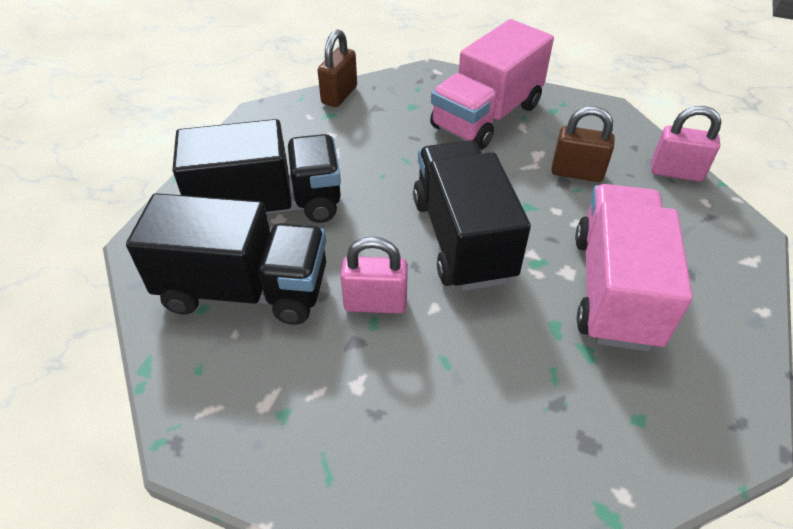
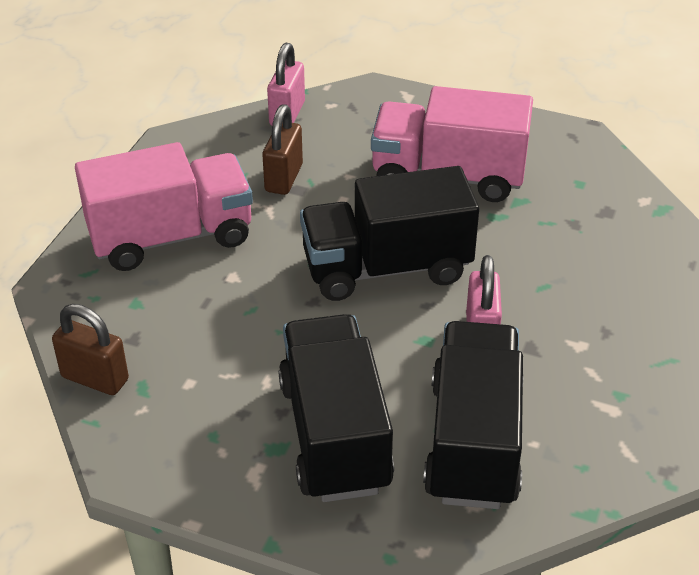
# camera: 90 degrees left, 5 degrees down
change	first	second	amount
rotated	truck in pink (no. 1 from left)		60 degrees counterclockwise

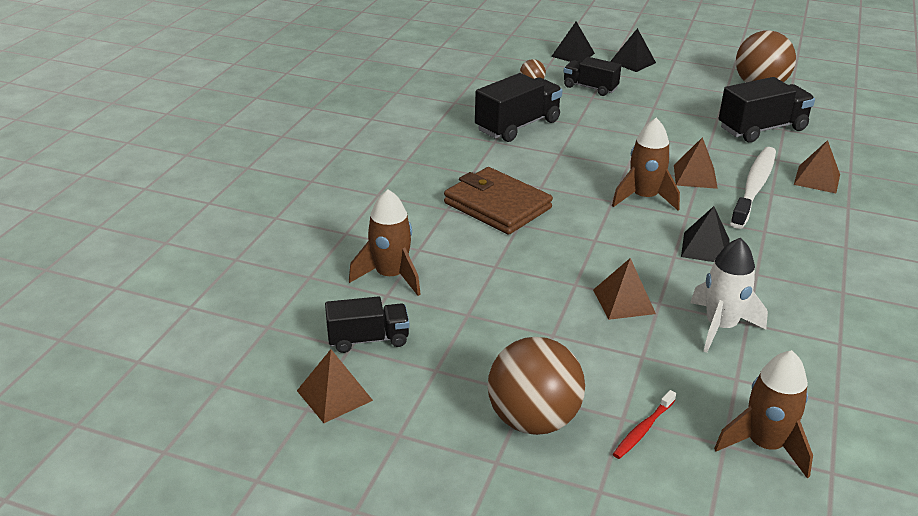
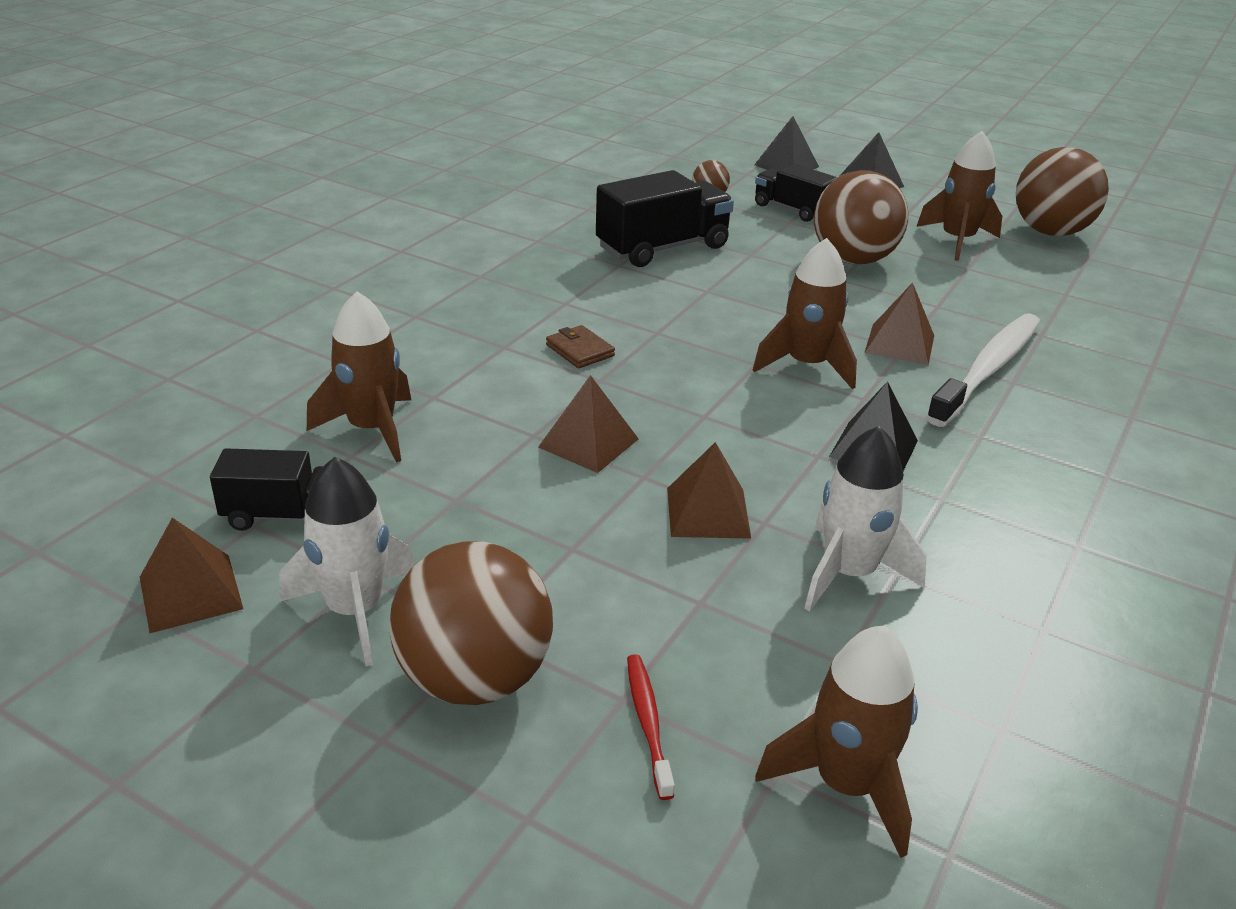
# camera: 10 degrees right, 0 degrees up
change	first	second	amount
new		rocket in white (no. 1 from left)	
shifted	pyramid in brown (no. 4 from left in the first image)	pyramid in brown (no. 2 from left)	
scaled	wallet in brown		x0.44
rotated	toothbrush in red		120 degrees clockwise
new		ball in brown (no. 3 from left)	
new		rocket in brown (no. 4 from left)	
gone	truck in black (no. 4 from left)		

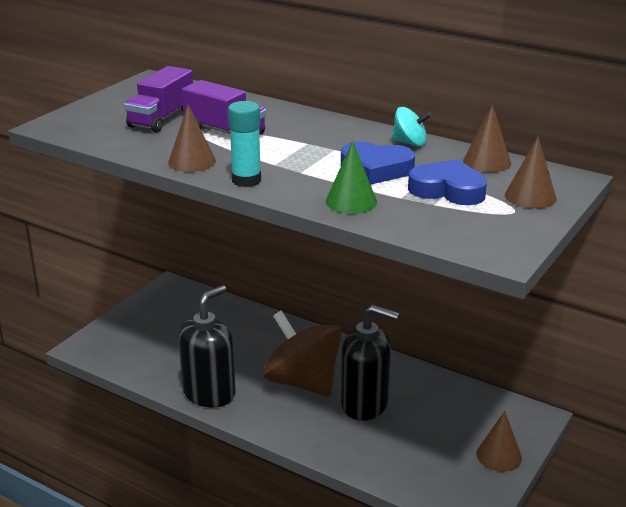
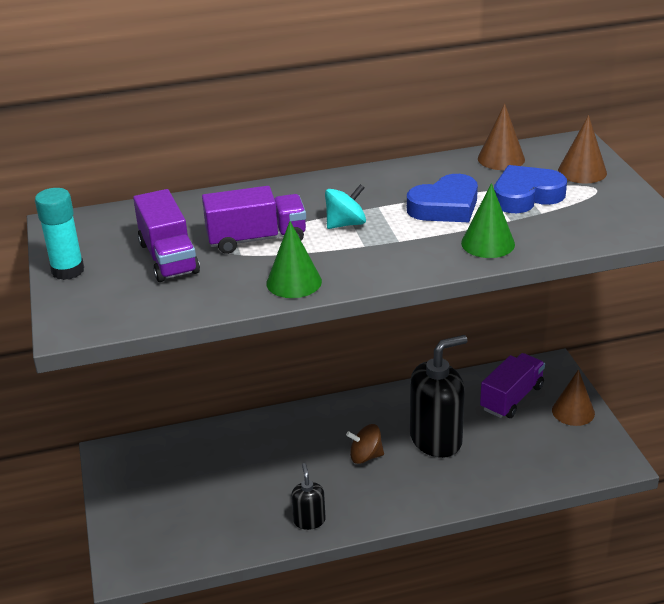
# camera: 45 degrees left, 5 degrees up
change	first	second	amount
shifted	glue stick in turquoise		
repainted	cone in brown (no. 1 from left)	cone in green (no. 1 from left)	
scaled	soap dispenser in black (no. 1 from left)		x0.49
shifted	spinning top in turquoise		
scaled	spinning top in brown		x0.45
new		truck in purple (no. 3 from left)	

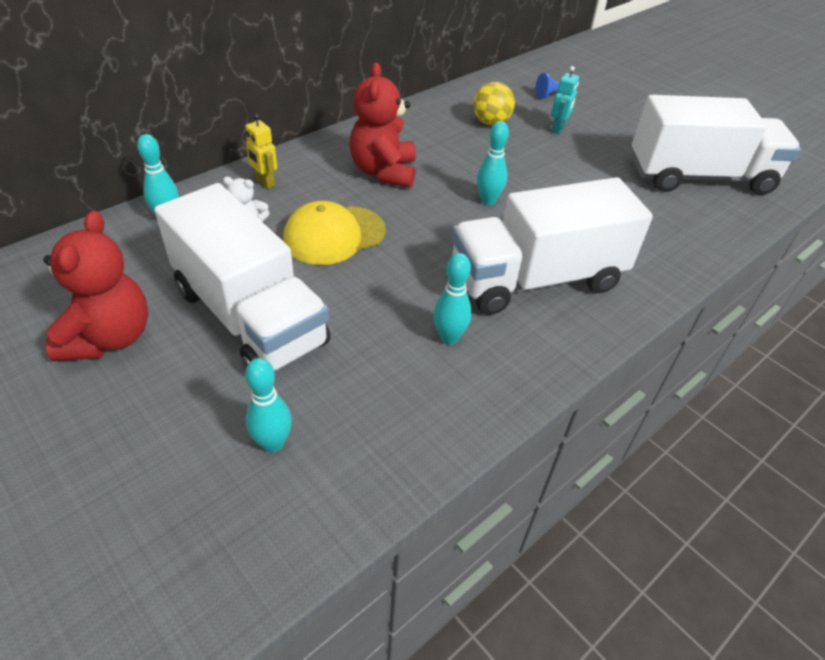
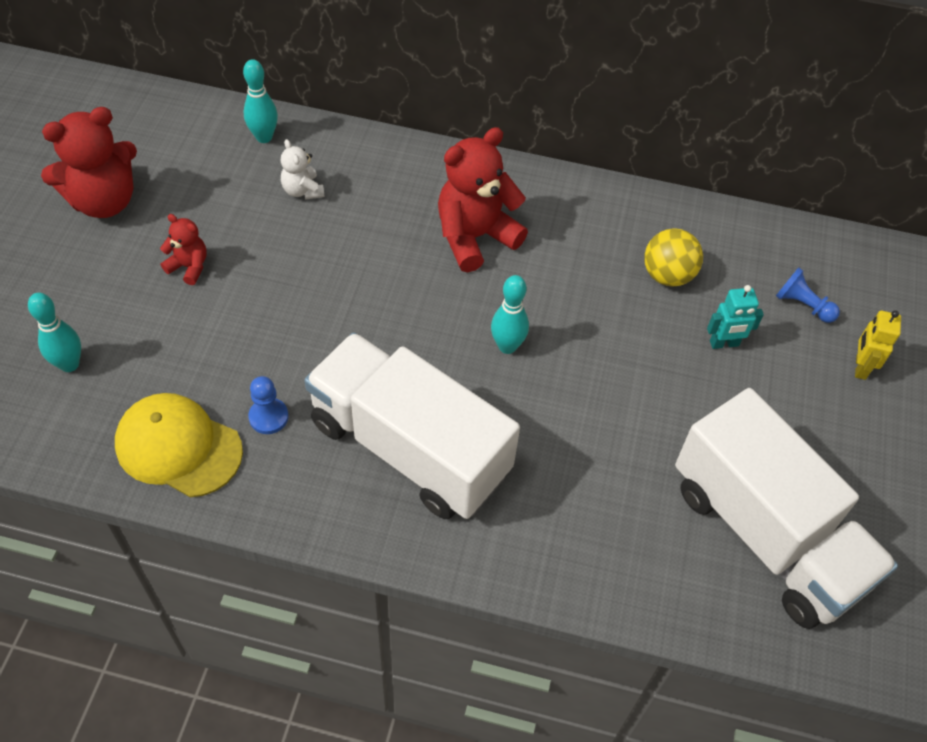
# camera: 55 degrees right, 10 degrees up
change	first	second	amount
shifted	cap in yellow		
swapped	truck in white (no. 1 from left)	teddy bear in red (no. 2 from left)	
swapped	bowling pin in turquoise (no. 3 from left)	pawn in blue (no. 1 from left)	
shifted	robot in yellow		

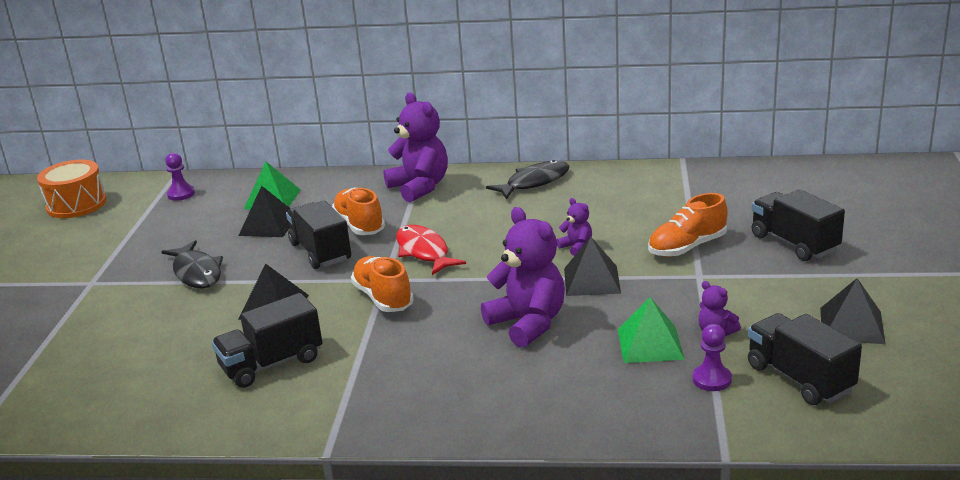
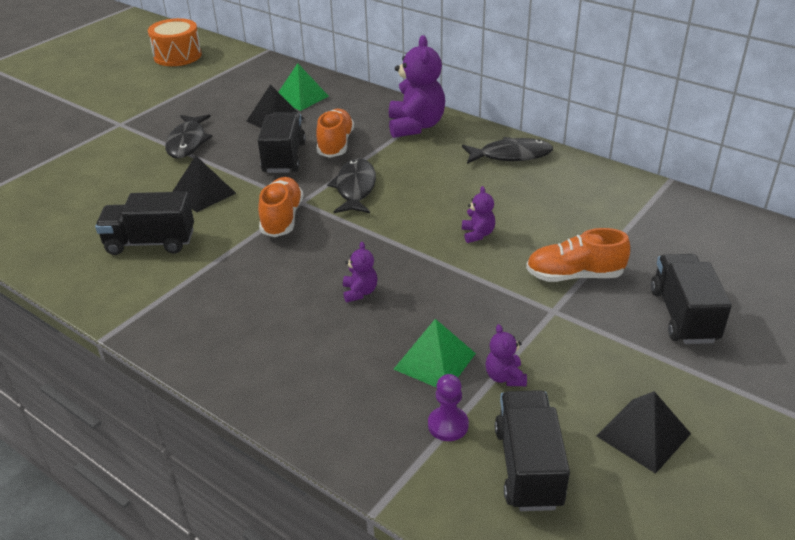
# camera: 30 degrees right, 10 degrees up
change	first	second	amount
repainted	fish in red	fish in black (no. 2 from left)	
scaled	teddy bear in purple (no. 2 from left in the first image)	teddy bear in purple (no. 1 from left)	x0.47
gone	pawn in purple (no. 1 from left)		
gone	pyramid in black (no. 3 from left)		

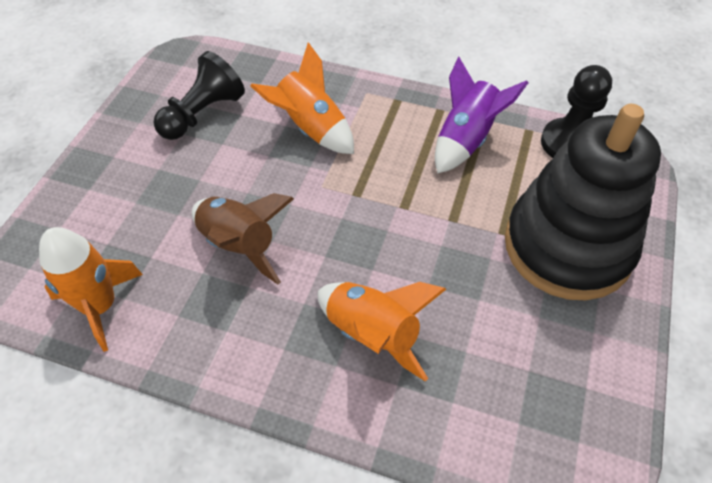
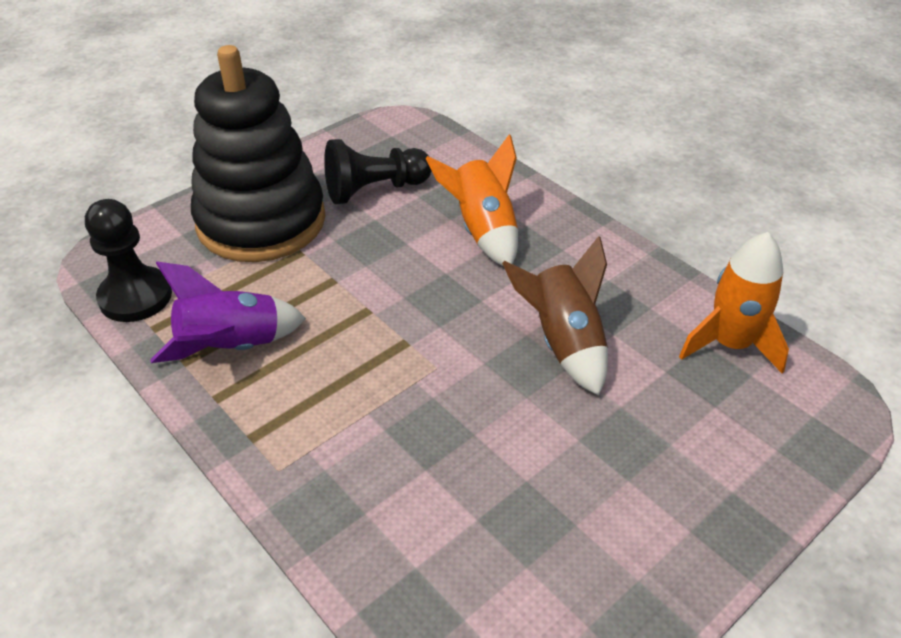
# camera: 150 degrees left, 10 degrees down
change	first	second	amount
shifted	pawn in black (no. 1 from left in the first image)	pawn in black (no. 2 from left)	
gone	rocket in orange (no. 2 from left)		

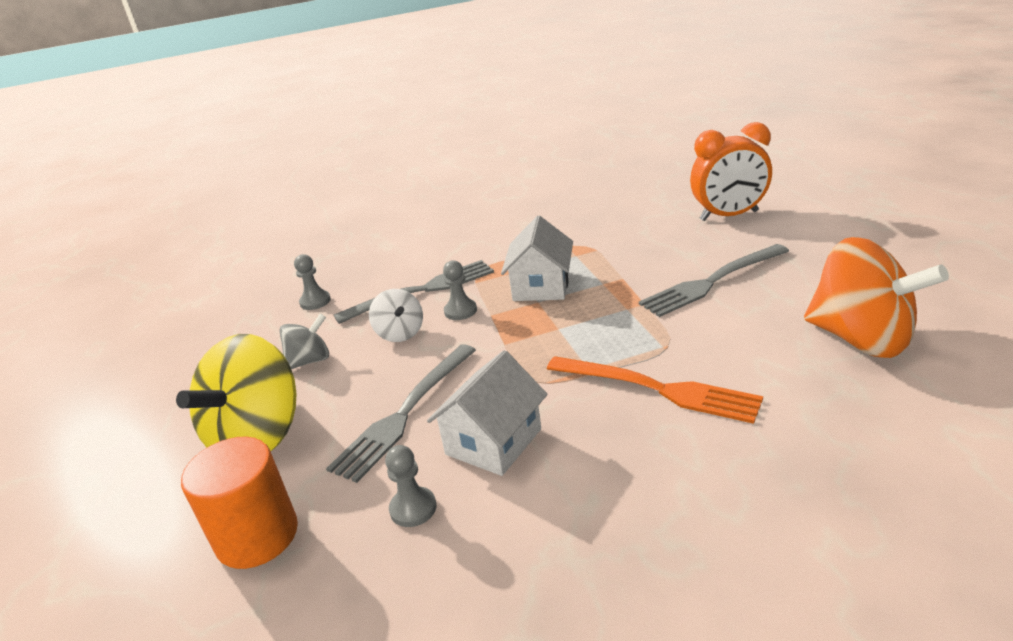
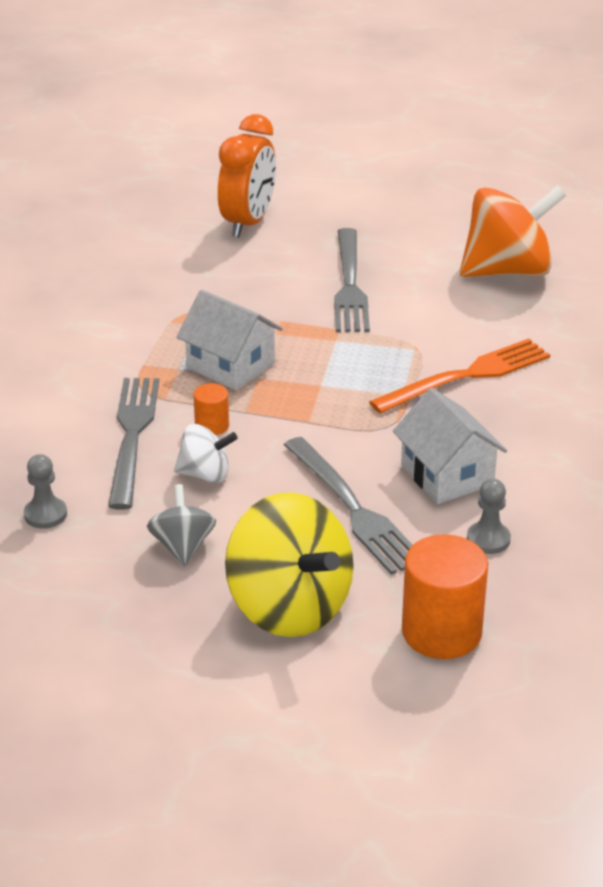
# camera: 65 degrees left, 5 degrees up
change	first	second	amount
swapped	pawn in grey (no. 3 from left)	cylinder in orange (no. 1 from left)	

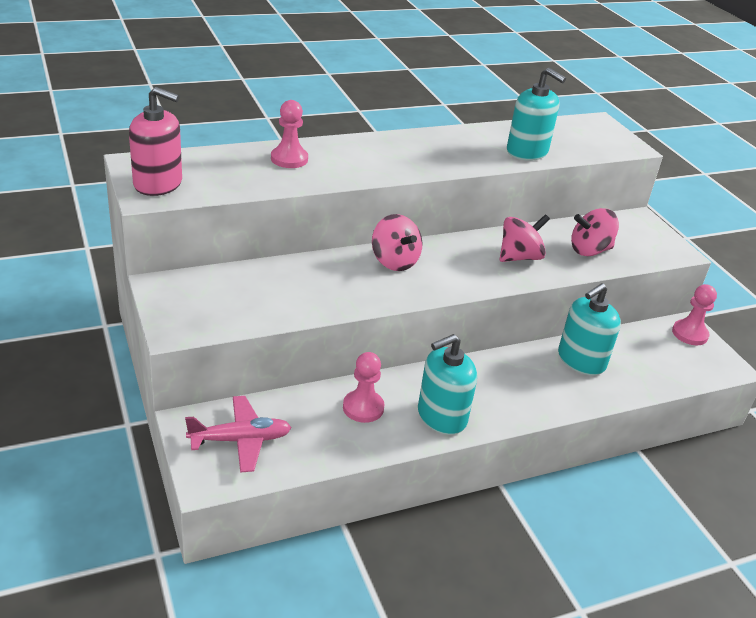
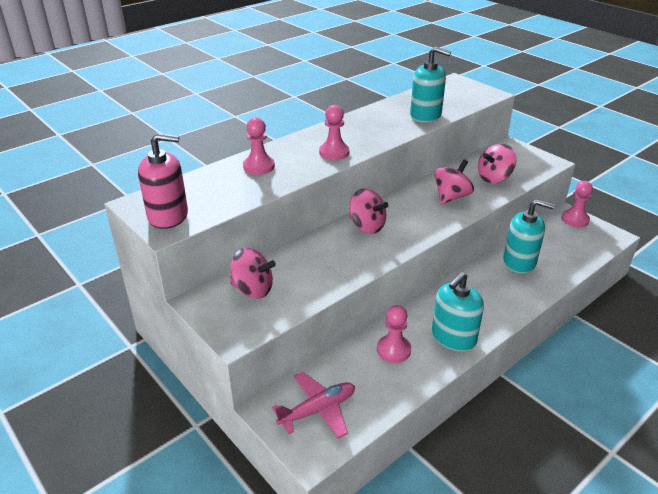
# camera: 15 degrees left, 0 degrees up
change	first	second	amount
new		spinning top in pink (no. 1 from left)	
new		pawn in pink (no. 2 from left)	
rotated	soap dispenser in turquoise (no. 3 from left)		105 degrees counterclockwise

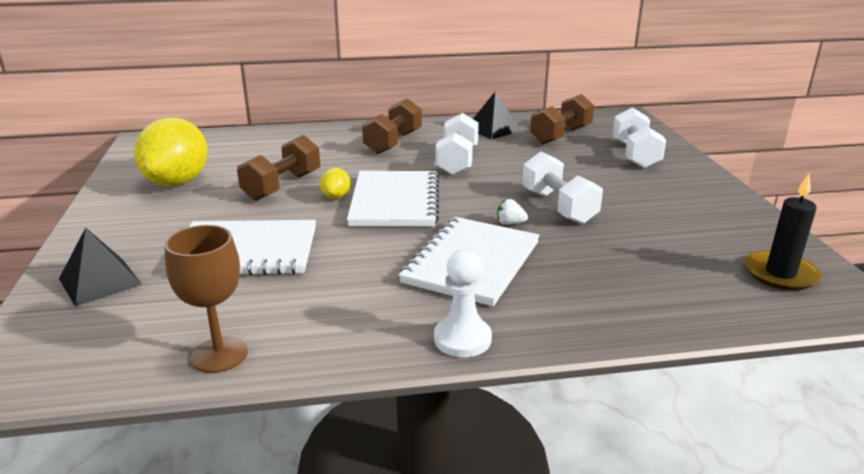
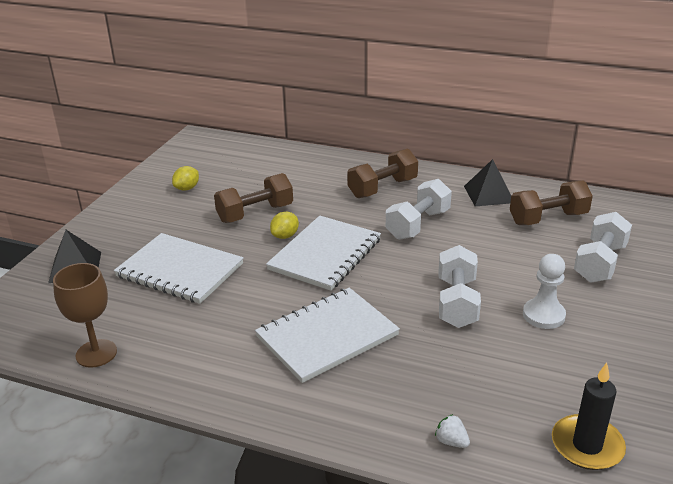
# camera: 30 degrees right, 5 degrees up
change	first	second	amount
scaled	lemon in yellow (no. 1 from left)		x0.44
shifted	strawberry in white		
shifted	pawn in white		

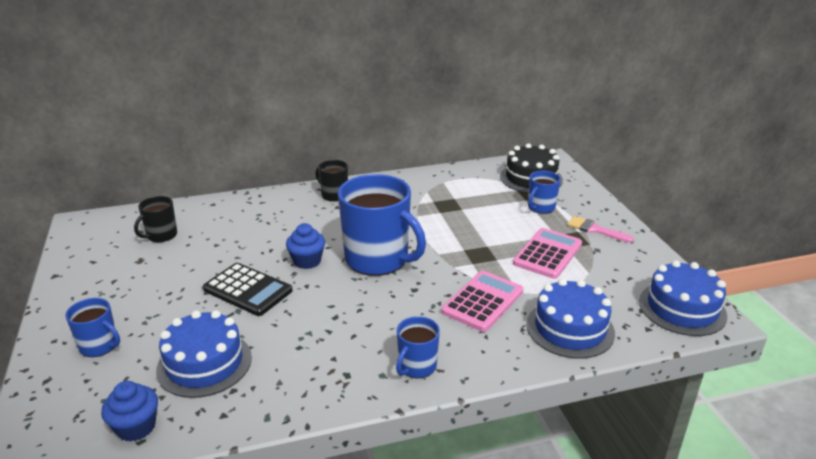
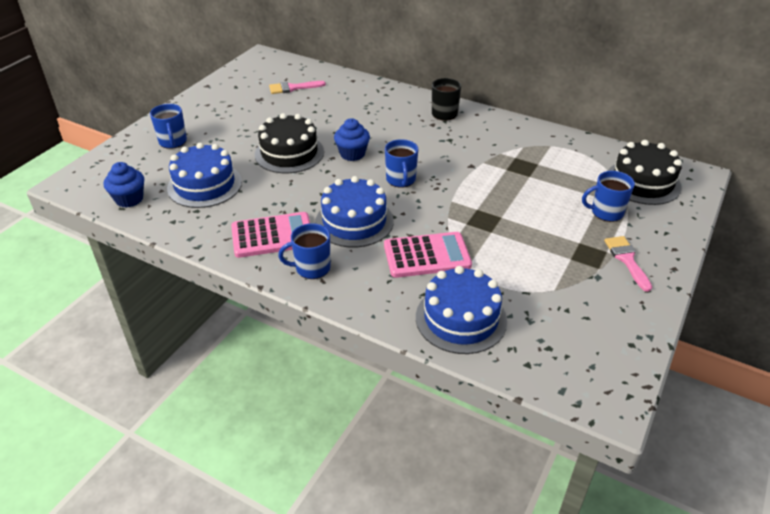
# camera: 45 degrees right, 10 degrees up
change	first	second	amount
shifted	calculator in pink (no. 2 from left in the first image)	calculator in pink (no. 1 from left)	
swapped	calculator in black	cake in black (no. 1 from left)	
swapped	mug in black (no. 1 from left)	brush in pink (no. 1 from left)	
shifted	cake in blue (no. 3 from left in the first image)	cake in blue (no. 2 from left)	
scaled	mug in blue (no. 2 from left in the first image)	mug in blue (no. 3 from left)	x0.49

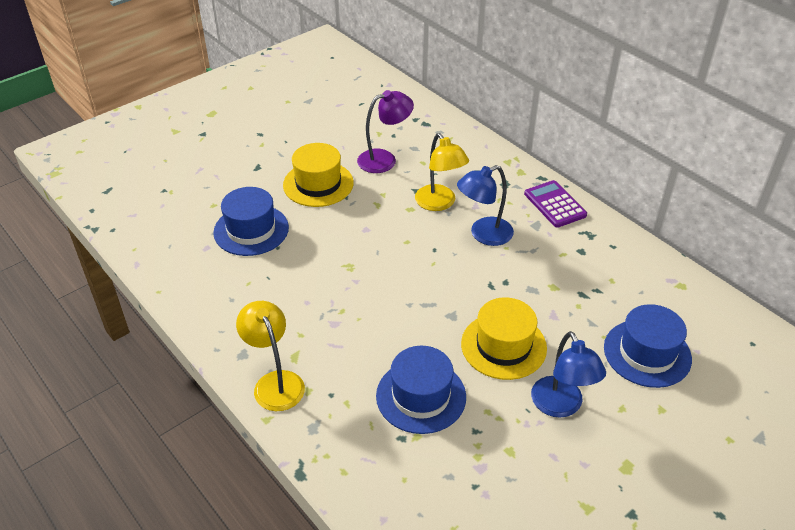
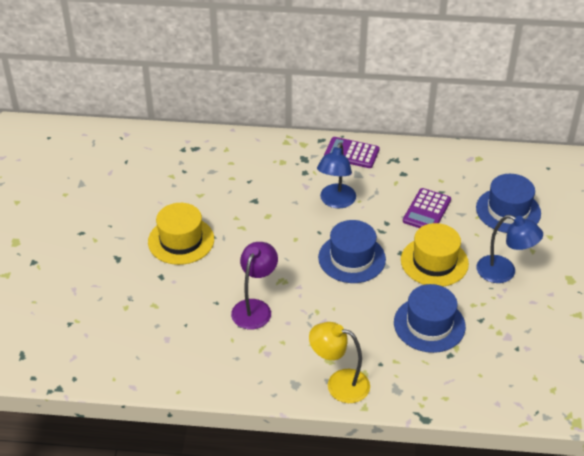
# camera: 45 degrees left, 0 degrees up
change	first	second	amount
shifted	lamp in purple		
shifted	hat in blue (no. 1 from left)		
new		calculator in purple (no. 2 from left)	
gone	lamp in yellow (no. 2 from left)		

